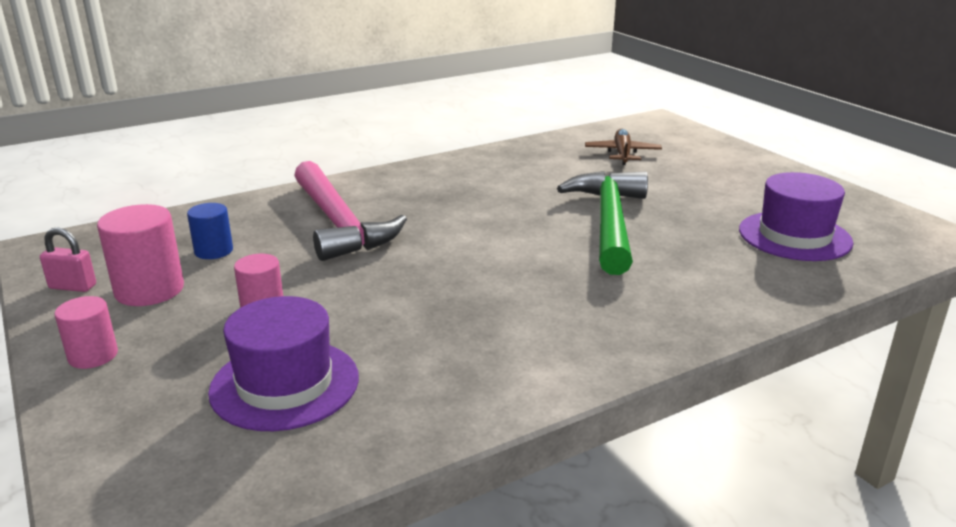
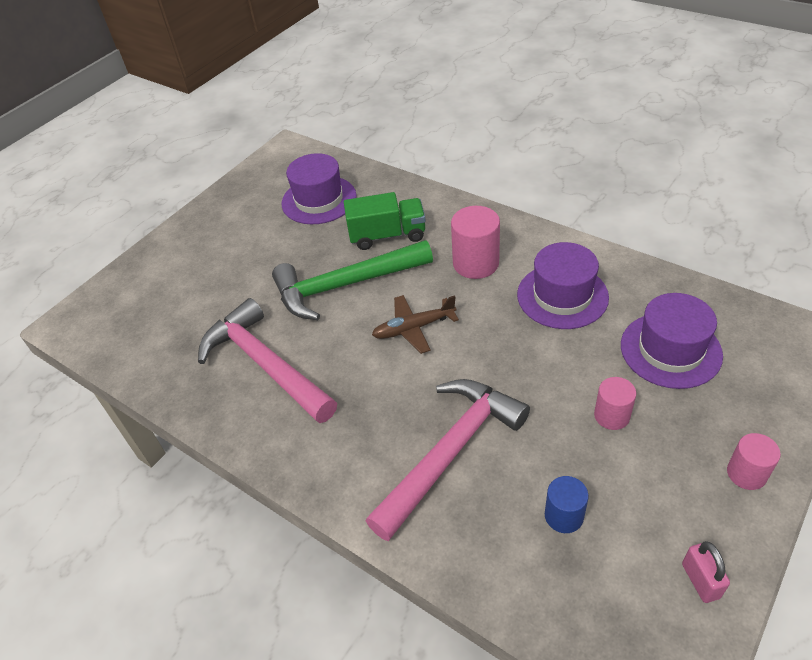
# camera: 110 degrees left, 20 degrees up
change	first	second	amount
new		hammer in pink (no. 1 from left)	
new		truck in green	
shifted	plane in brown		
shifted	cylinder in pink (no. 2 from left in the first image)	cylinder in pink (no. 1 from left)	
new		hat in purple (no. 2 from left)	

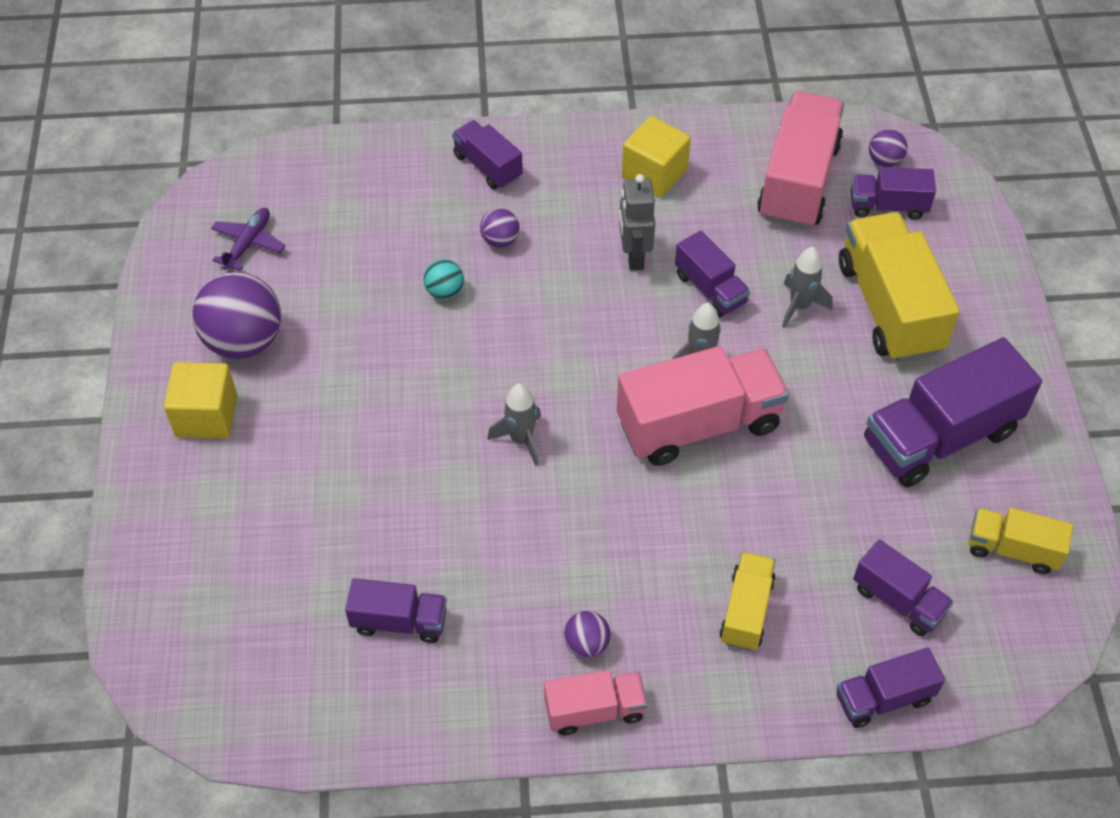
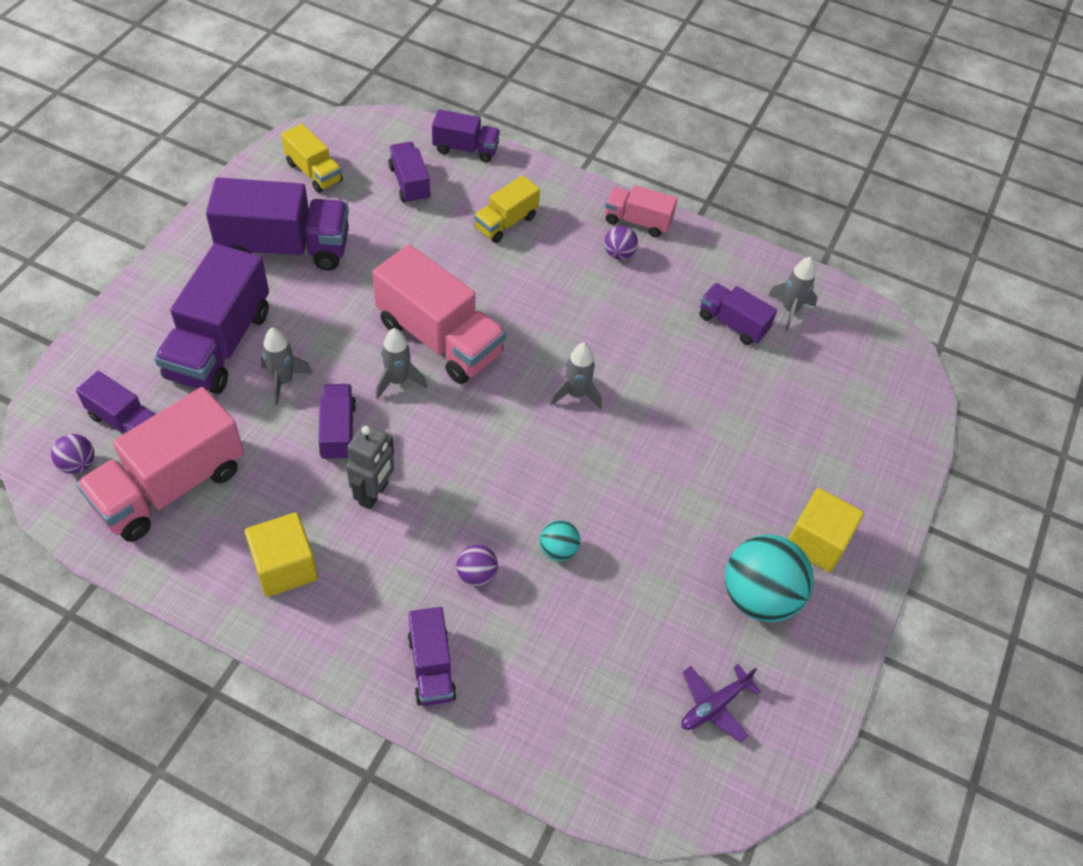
# camera: 155 degrees left, 0 degrees up
change	first	second	amount
repainted	truck in yellow (no. 2 from left)	truck in purple (no. 2 from left)	
rotated	truck in pink (no. 2 from left)		150 degrees counterclockwise
repainted	ball in purple (no. 1 from left)	ball in turquoise (no. 2 from left)	
new		rocket in grey (no. 4 from left)	

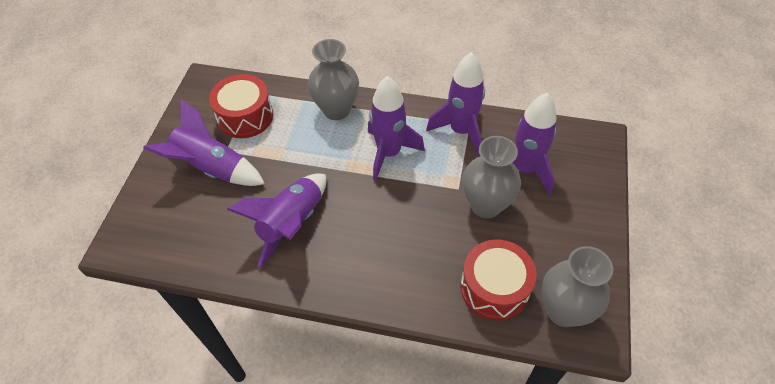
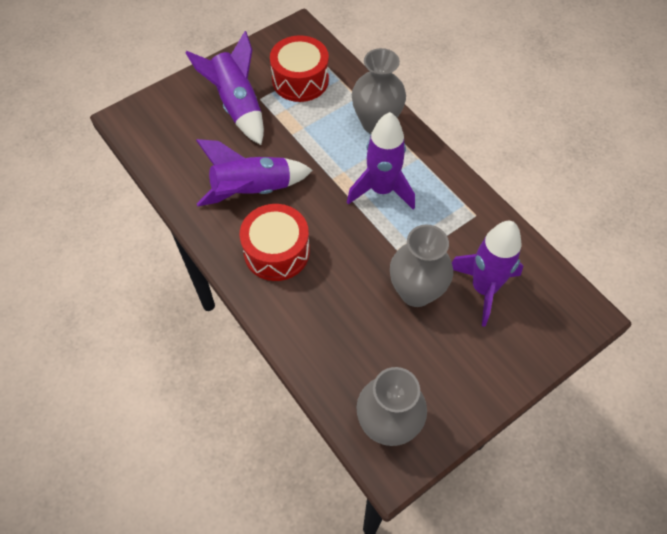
# camera: 40 degrees right, 5 degrees up
change	first	second	amount
shifted	drum in red (no. 2 from left in the first image)	drum in red (no. 1 from left)	
gone	rocket in purple (no. 4 from left)		

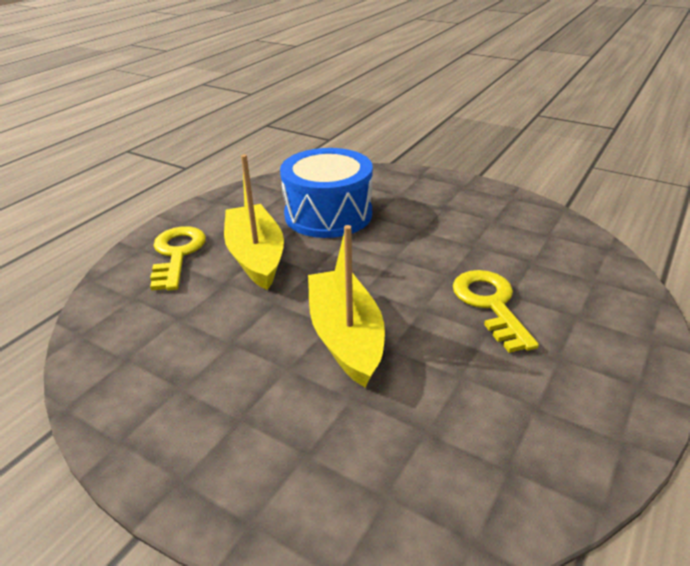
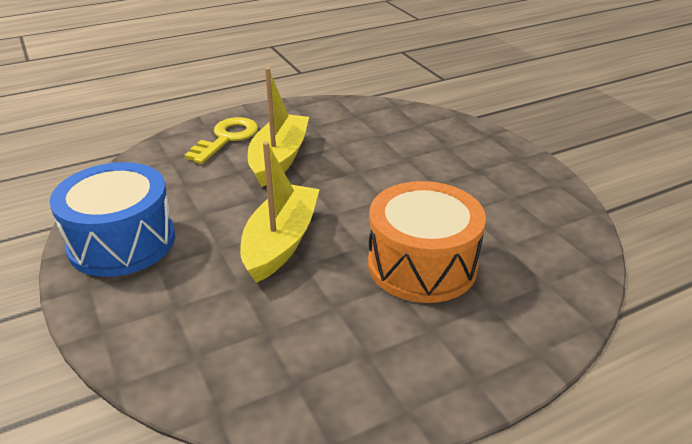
# camera: 30 degrees right, 0 degrees up
change	first	second	amount
shifted	drum in blue		
swapped	key in yellow (no. 2 from left)	drum in orange	

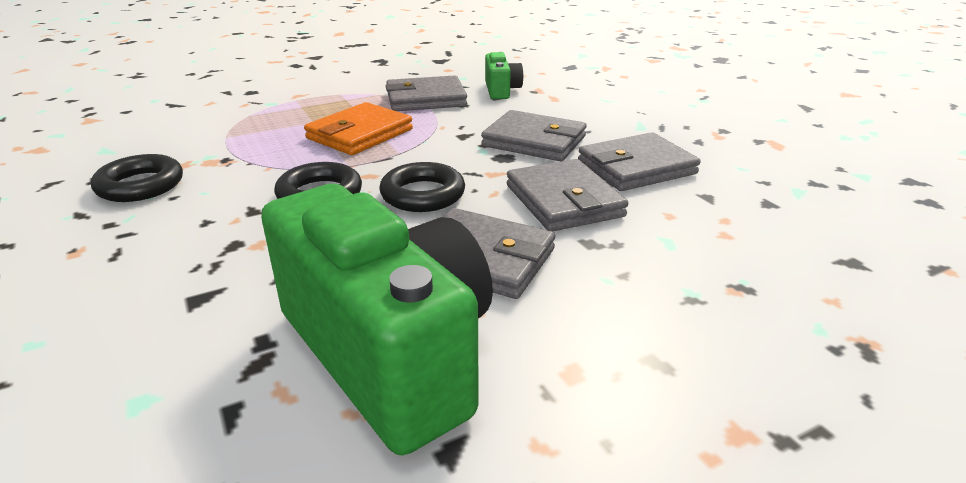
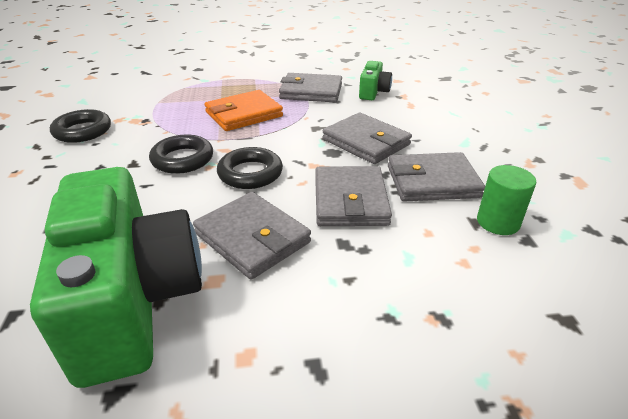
# camera: 20 degrees right, 5 degrees up
change	first	second	amount
new		cylinder in green	

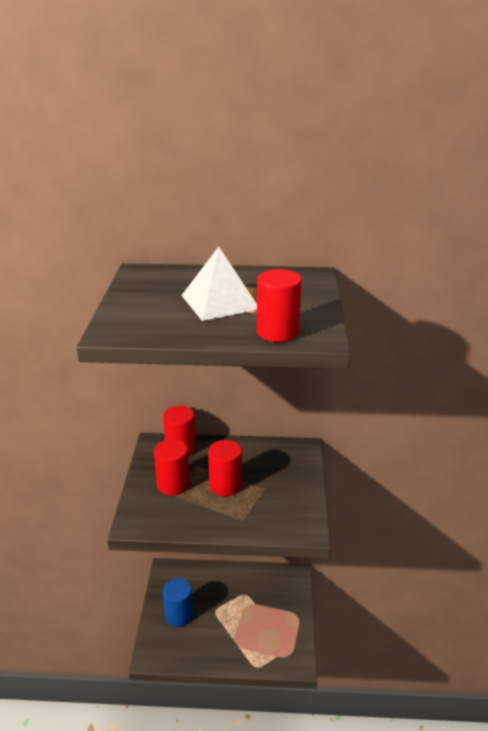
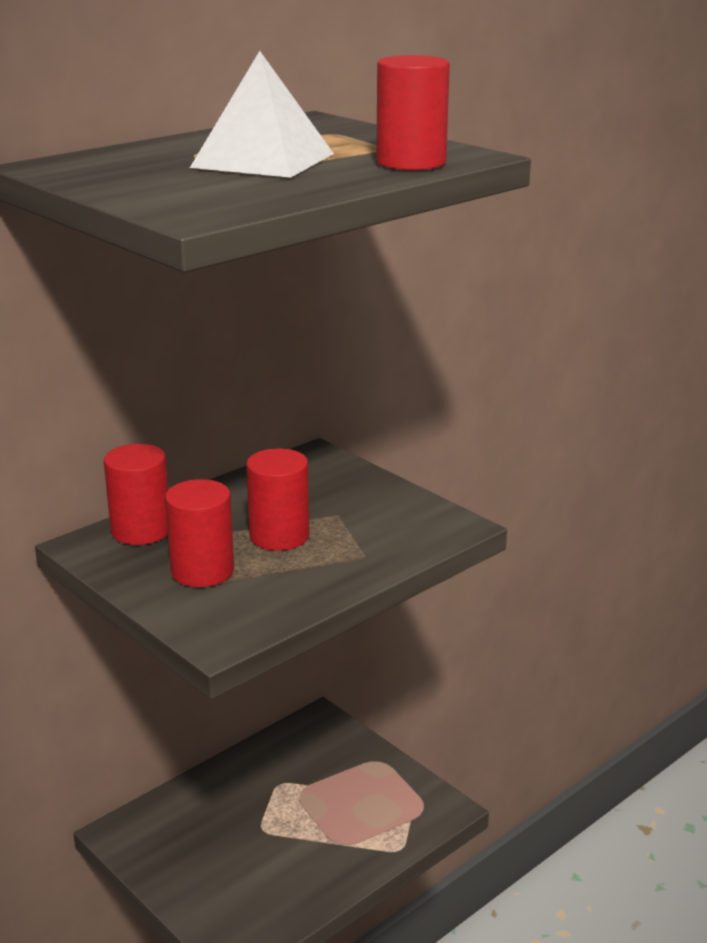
# camera: 45 degrees left, 5 degrees down
change	first	second	amount
gone	cylinder in blue		

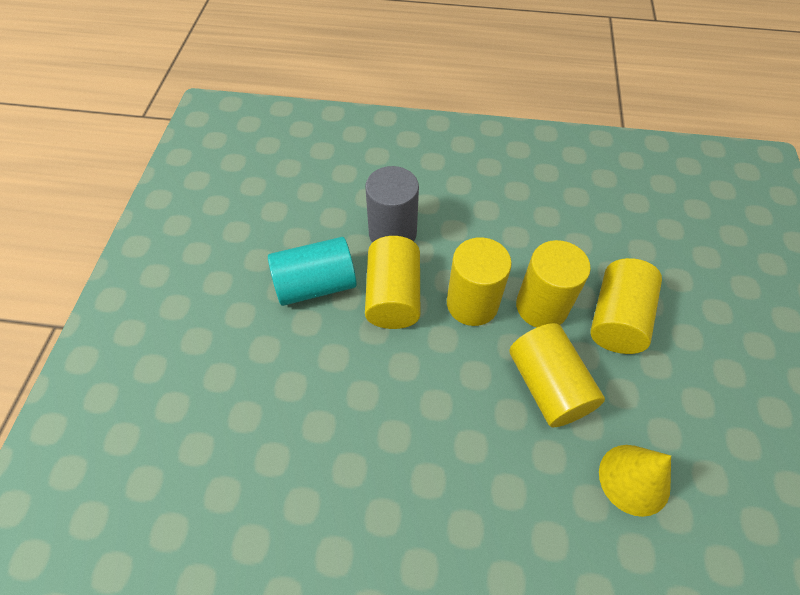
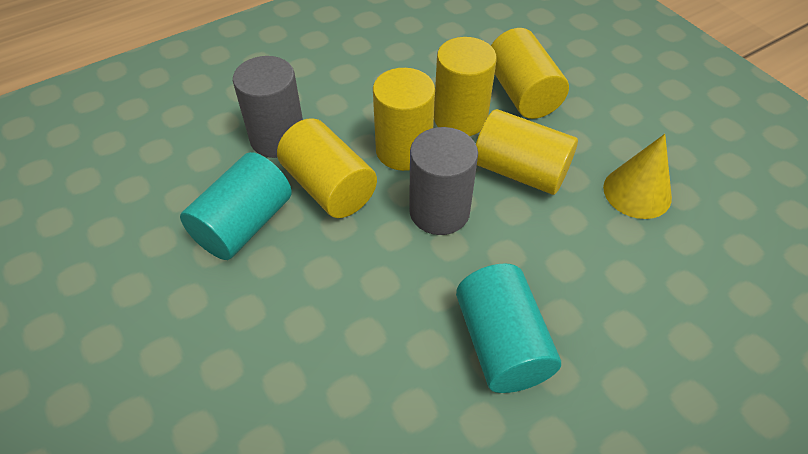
# camera: 40 degrees left, 5 degrees down
change	first	second	amount
new		cylinder in grey (no. 2 from left)	
new		cylinder in turquoise (no. 2 from left)	

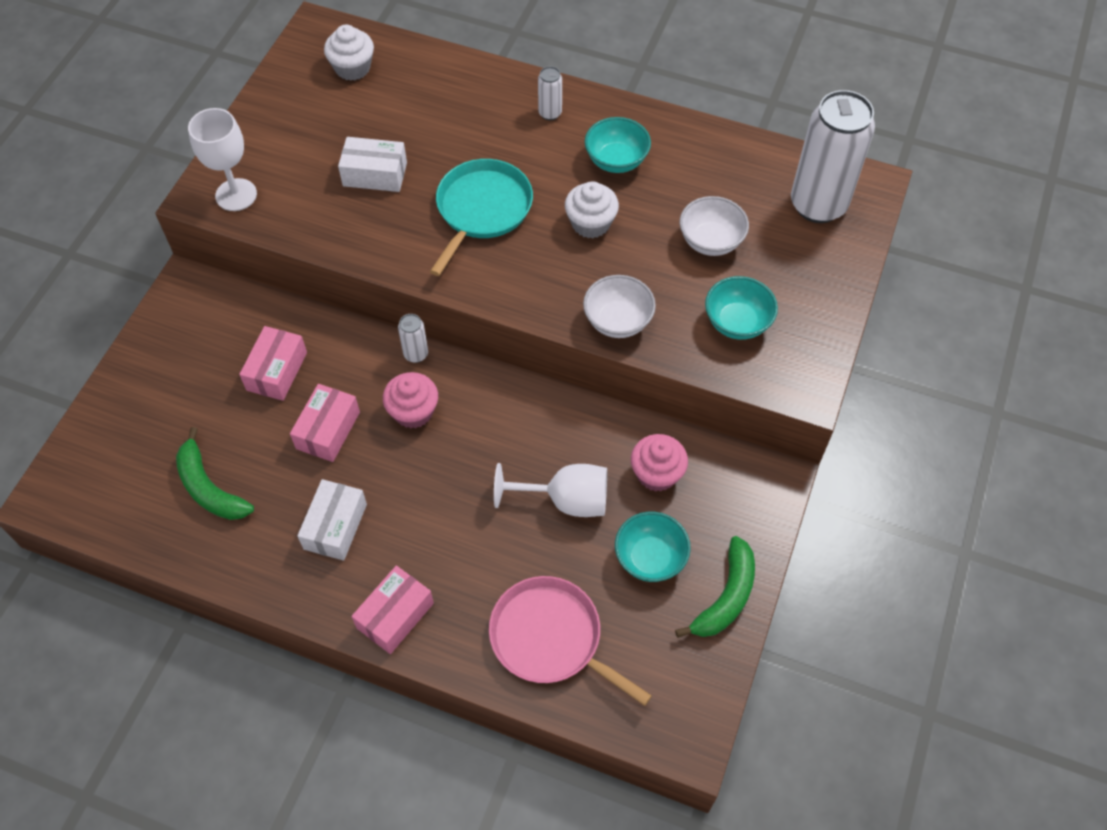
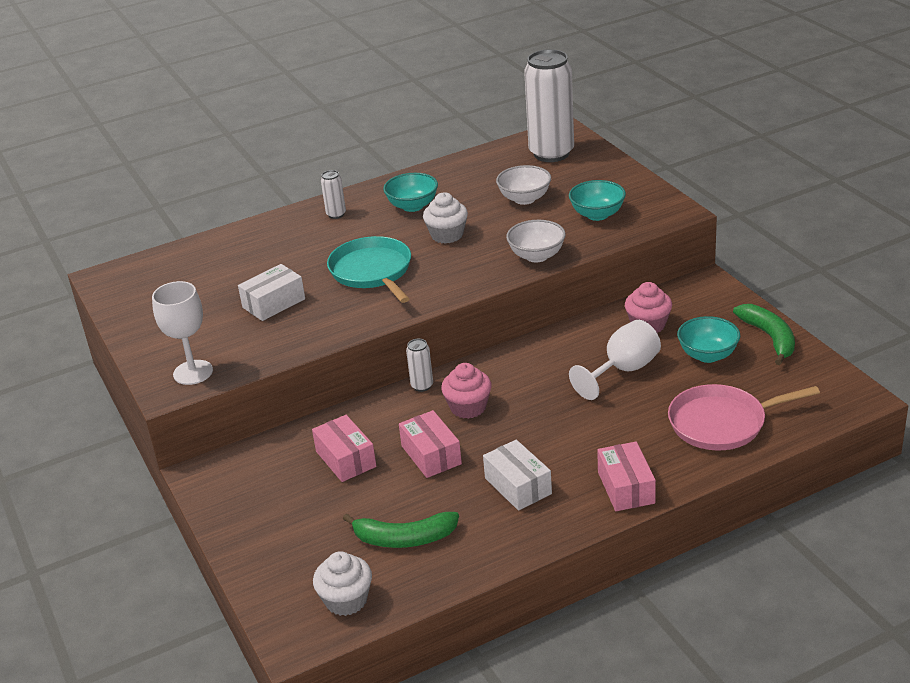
# camera: 45 degrees left, 25 degrees down
change	first	second	amount
shifted	cupcake in white (no. 1 from left)		

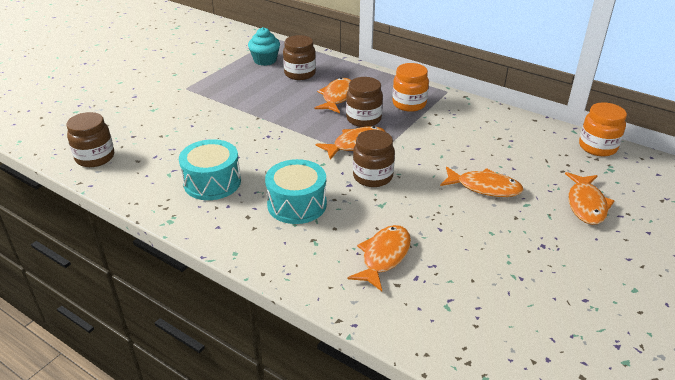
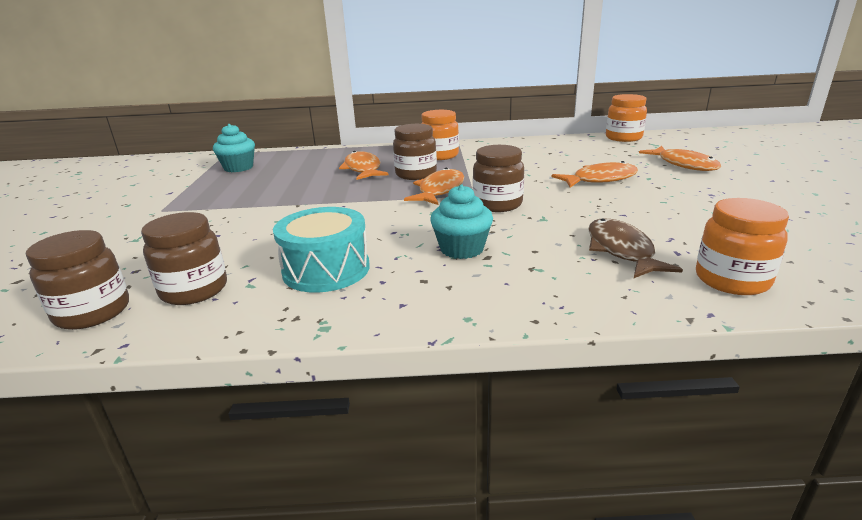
# camera: 35 degrees left, 10 degrees down
change	first	second	amount
shifted	jar in brown (no. 2 from left)		
swapped	drum in turquoise (no. 2 from left)	cupcake in turquoise (no. 2 from left)	
repainted	fish in orange (no. 3 from left)	fish in brown	
new		jar in orange (no. 3 from left)	

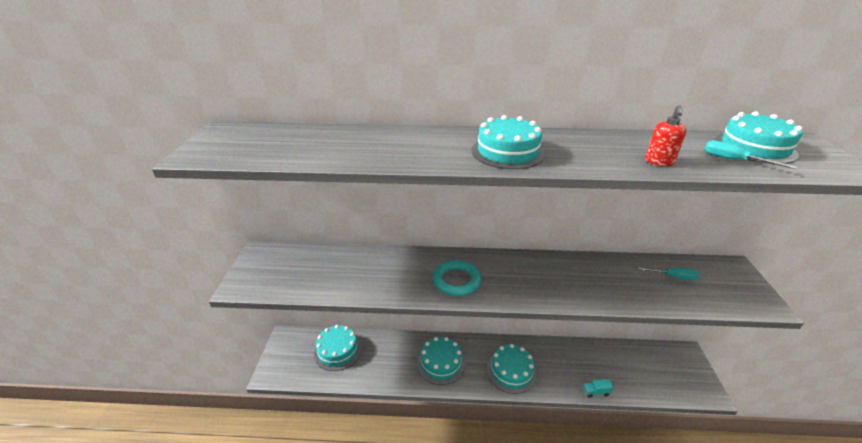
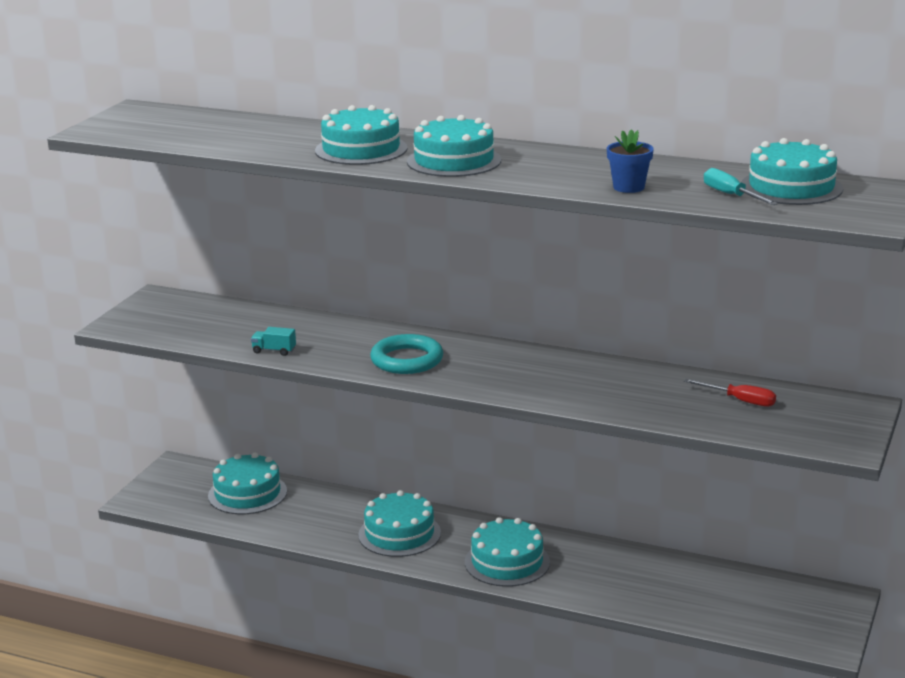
# camera: 20 degrees right, 10 degrees down
change	first	second	amount
shifted	truck in turquoise		
new		cake in turquoise (no. 2 from left)	
swapped	soap dispenser in red	flower pot in blue	
repainted	screwdriver in turquoise (no. 1 from left)	screwdriver in red	

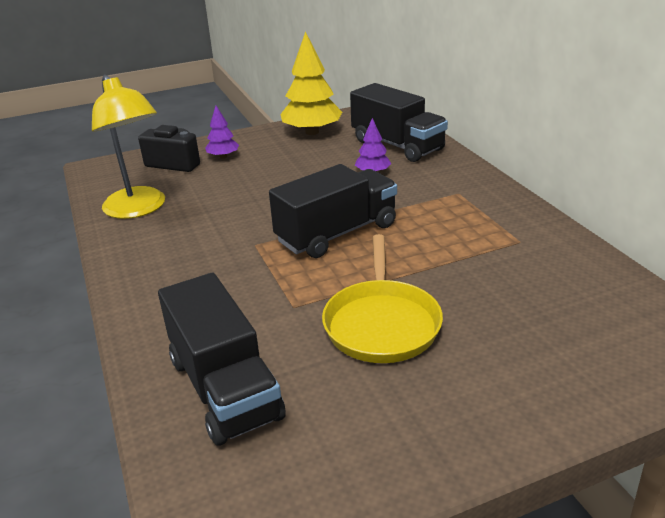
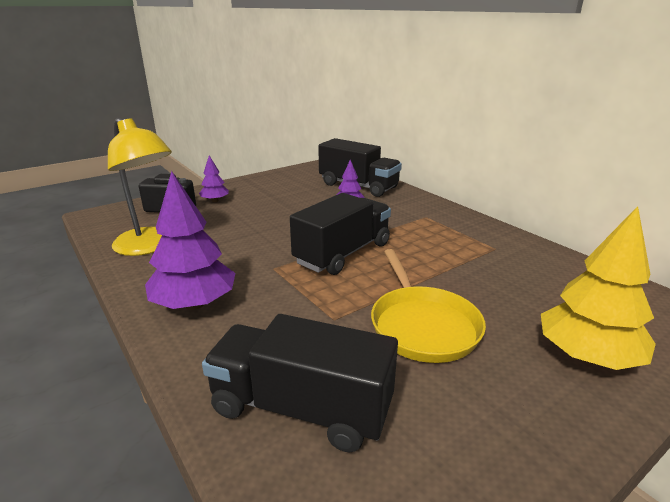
# camera: 15 degrees left, 5 degrees down
change	first	second	amount
new		tree in purple (no. 1 from left)	
rotated	truck in black (no. 1 from left)		150 degrees clockwise
shifted	tree in yellow		

